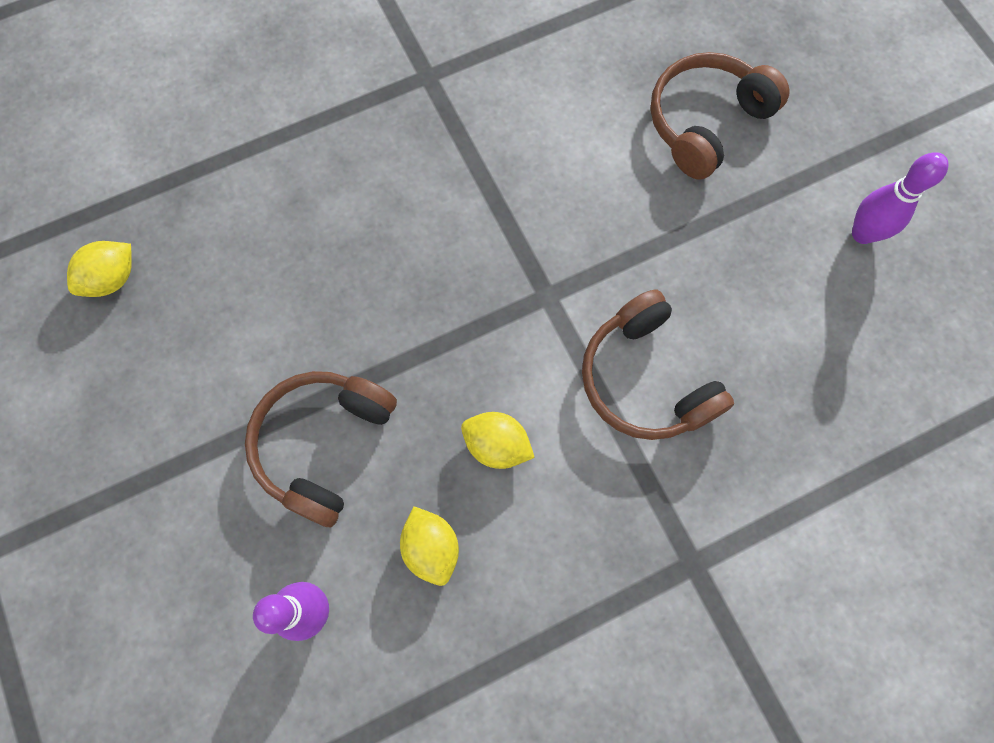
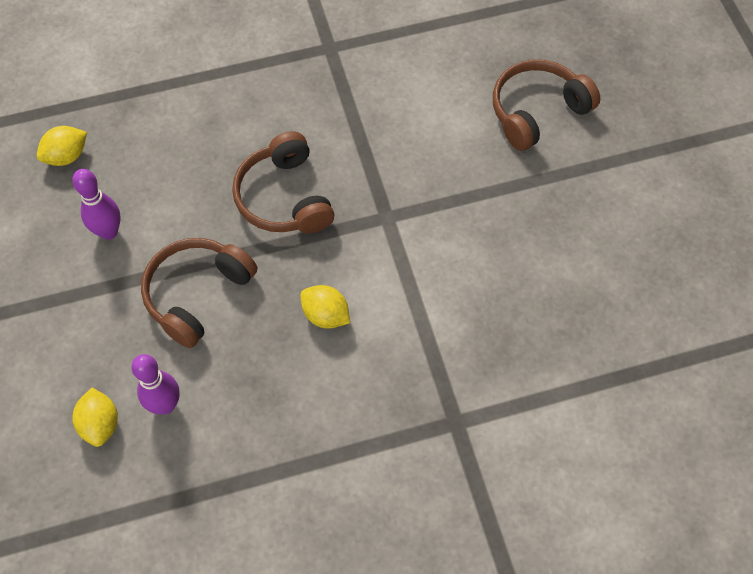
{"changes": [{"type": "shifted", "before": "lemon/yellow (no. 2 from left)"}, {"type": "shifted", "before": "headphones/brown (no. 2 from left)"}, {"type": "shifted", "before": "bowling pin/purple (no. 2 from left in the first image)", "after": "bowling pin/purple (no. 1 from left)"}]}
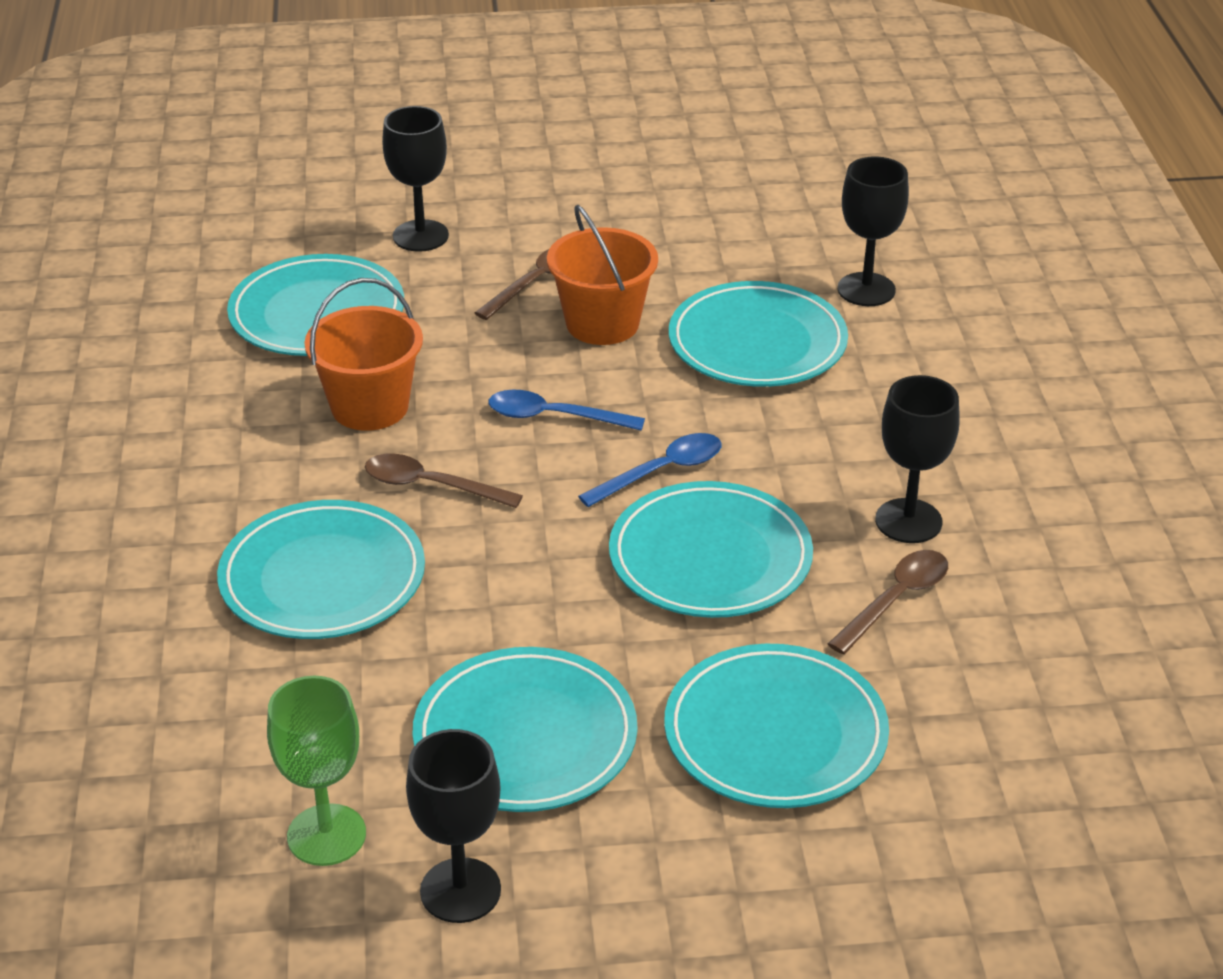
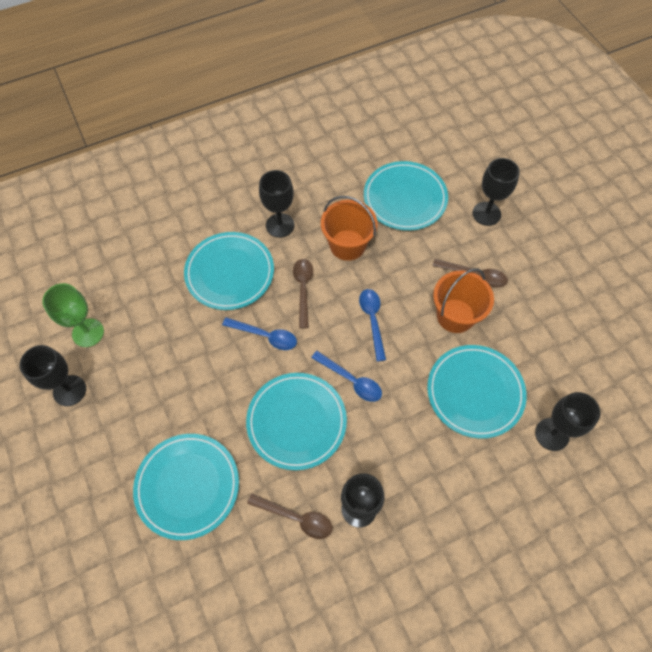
{"changes": [{"type": "gone", "before": "plate/turquoise (no. 3 from left)"}, {"type": "new", "after": "spoon/blue (no. 1 from left)"}, {"type": "new", "after": "goblet/black (no. 2 from left)"}]}
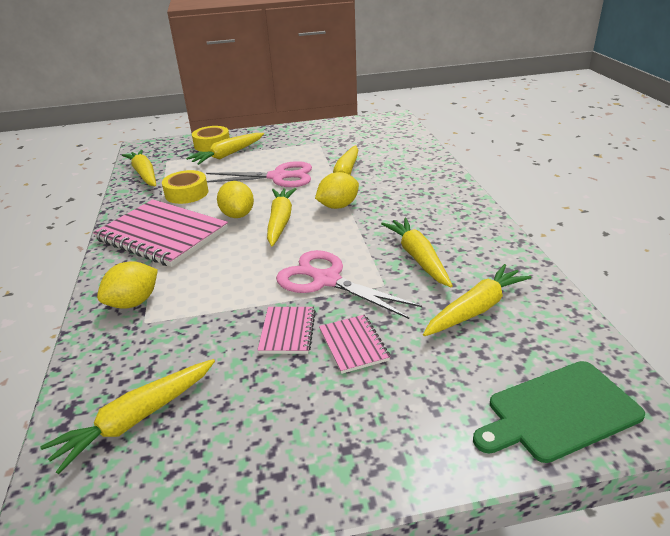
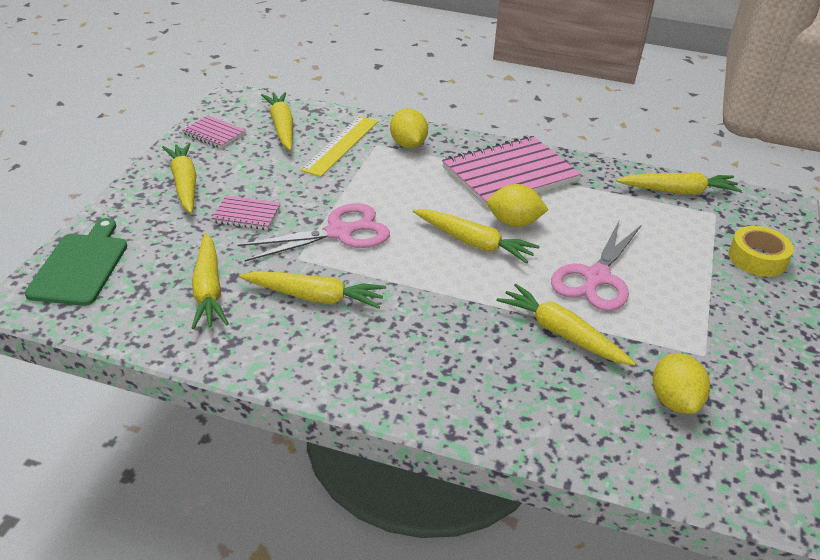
{"changes": [{"type": "gone", "before": "tape/yellow (no. 1 from left)"}, {"type": "new", "after": "ruler/yellow"}, {"type": "shifted", "before": "carrot/yellow (no. 3 from left in the first image)", "after": "carrot/yellow (no. 1 from left)"}, {"type": "shifted", "before": "notebook/pink (no. 2 from left in the first image)", "after": "notebook/pink (no. 1 from left)"}, {"type": "shifted", "before": "lemon/yellow (no. 3 from left)"}]}
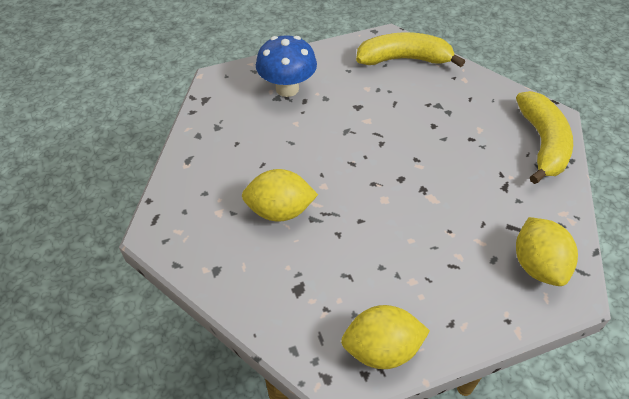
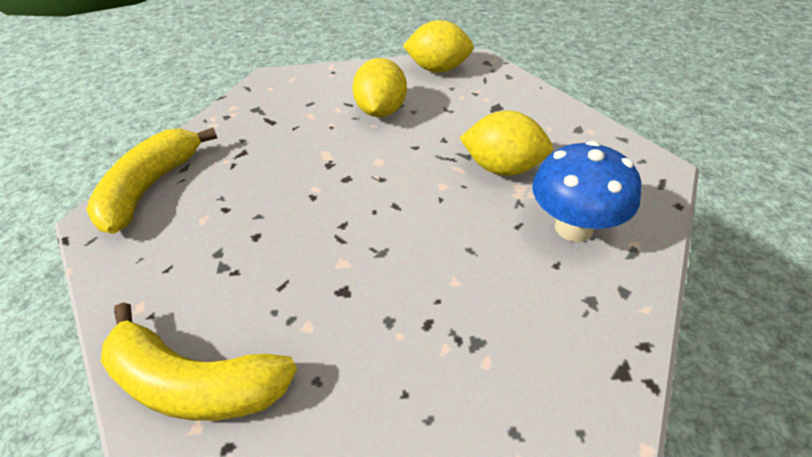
{"changes": [{"type": "shifted", "before": "mushroom/blue"}, {"type": "shifted", "before": "lemon/yellow (no. 3 from left in the first image)", "after": "lemon/yellow (no. 1 from left)"}]}
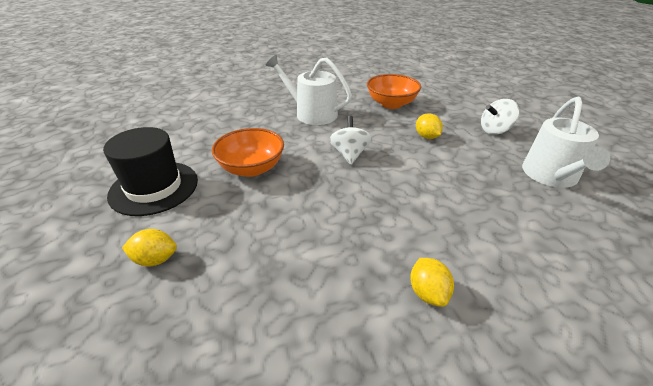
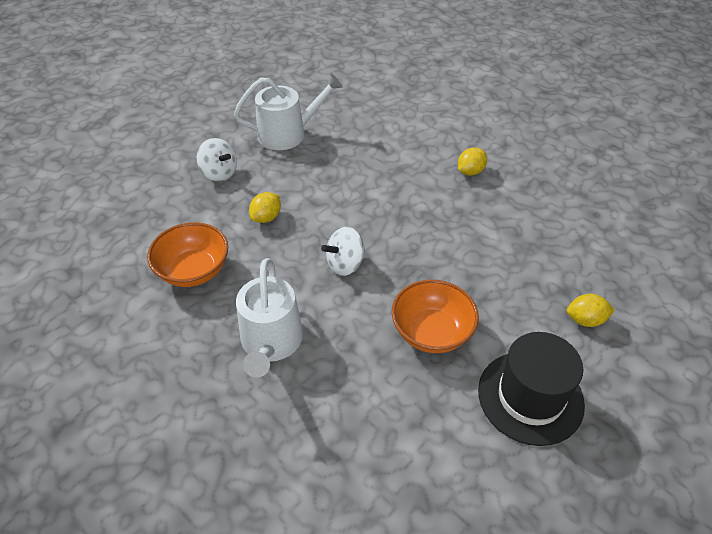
{"changes": [{"type": "rotated", "before": "lemon/yellow (no. 1 from left in the first image)", "turn": -60}]}
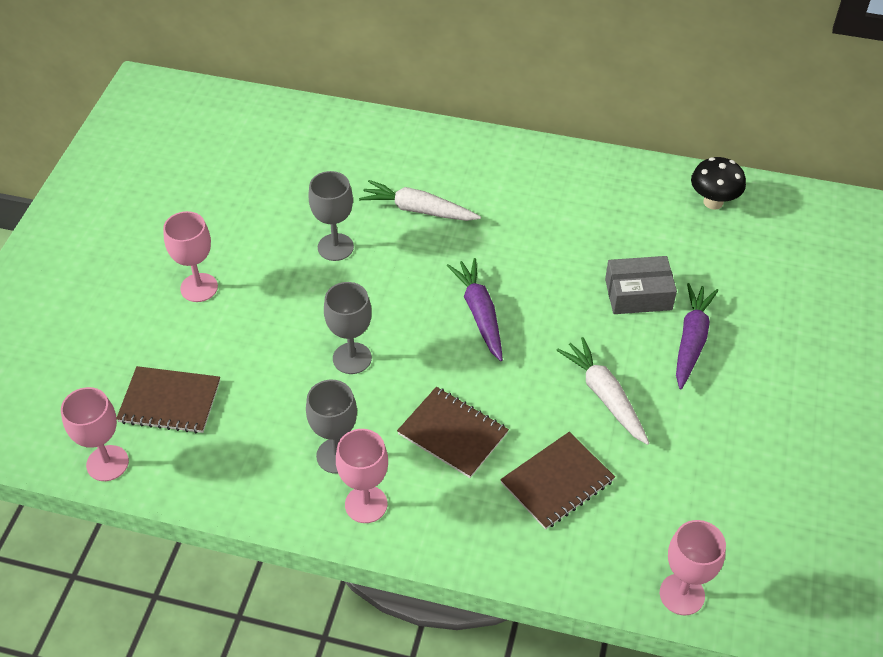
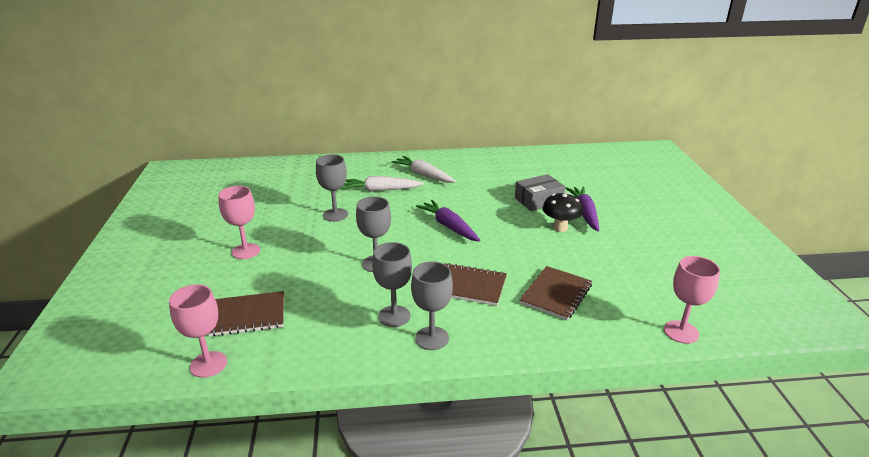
{"changes": [{"type": "shifted", "before": "carrot/white (no. 2 from left)"}, {"type": "shifted", "before": "mushroom/black"}, {"type": "repainted", "before": "goblet/pink (no. 3 from left)", "after": "goblet/grey (no. 4 from left)"}]}
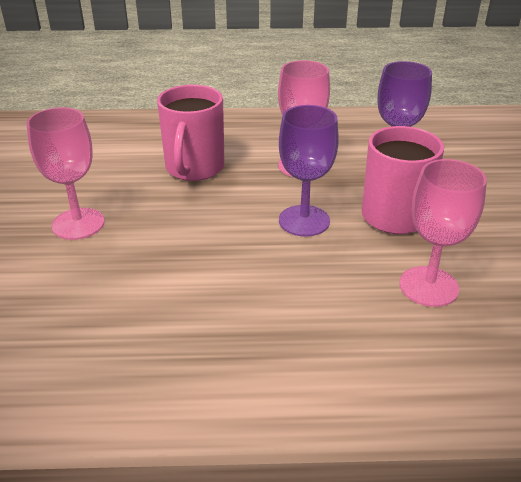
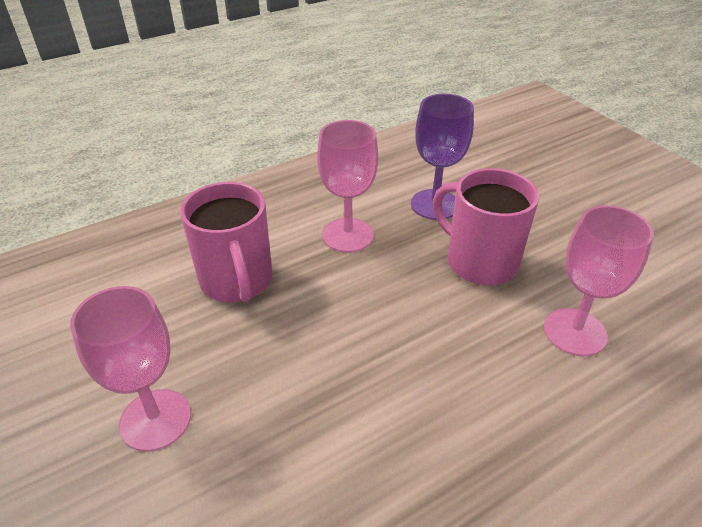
{"changes": [{"type": "gone", "before": "goblet/purple (no. 1 from left)"}]}
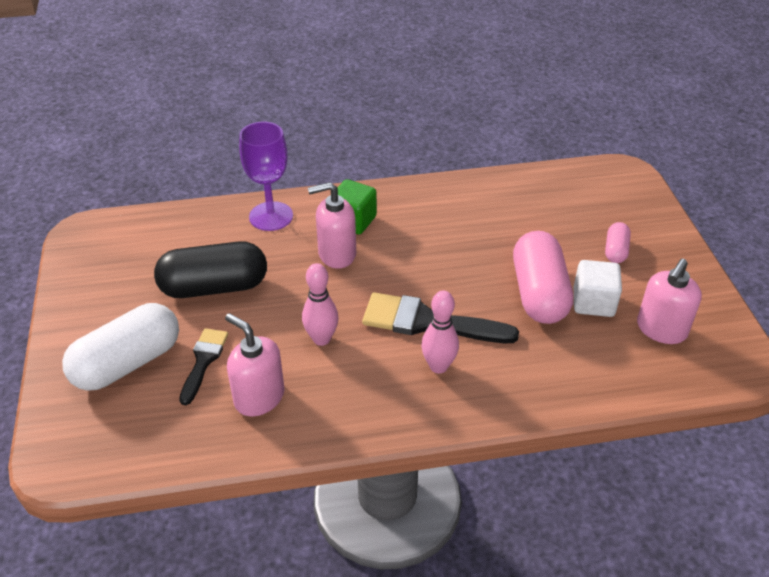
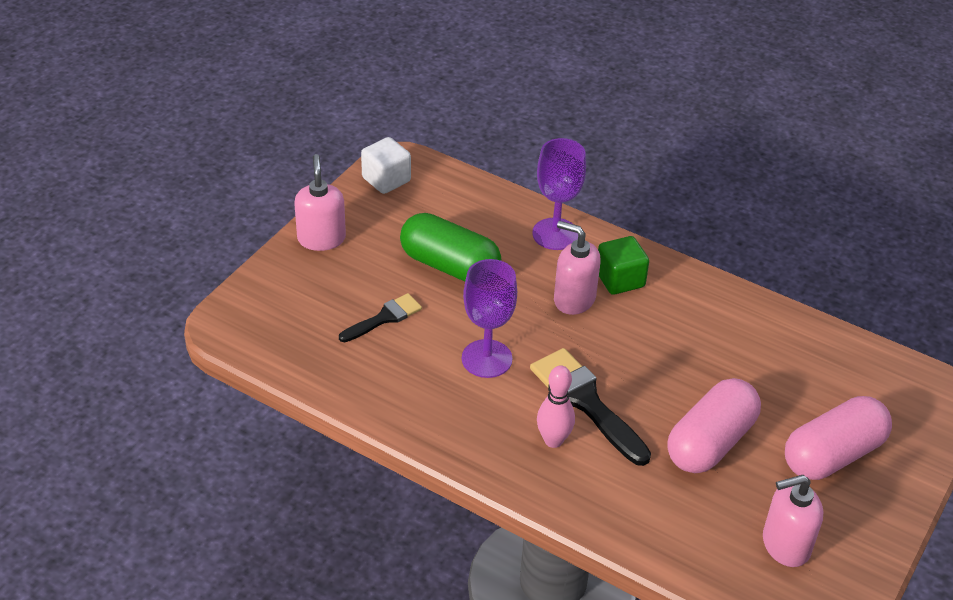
{"changes": [{"type": "gone", "before": "capsule/white"}, {"type": "shifted", "before": "soap dispenser/pink (no. 1 from left)"}, {"type": "shifted", "before": "cube/white"}, {"type": "swapped", "before": "bowling pin/pink (no. 1 from left)", "after": "goblet/purple (no. 1 from left)"}, {"type": "repainted", "before": "capsule/black", "after": "capsule/green"}, {"type": "scaled", "before": "capsule/pink (no. 2 from left)", "scale": 2.06}]}
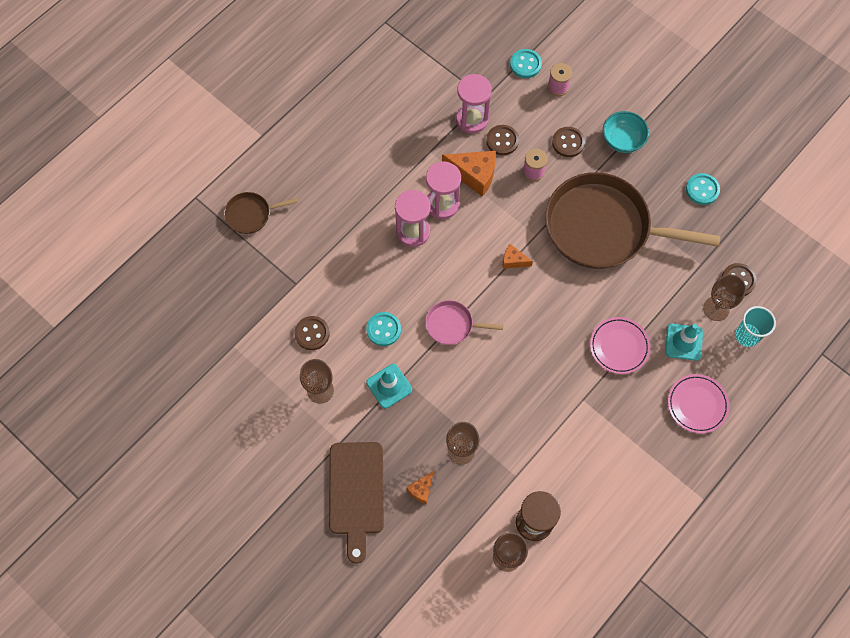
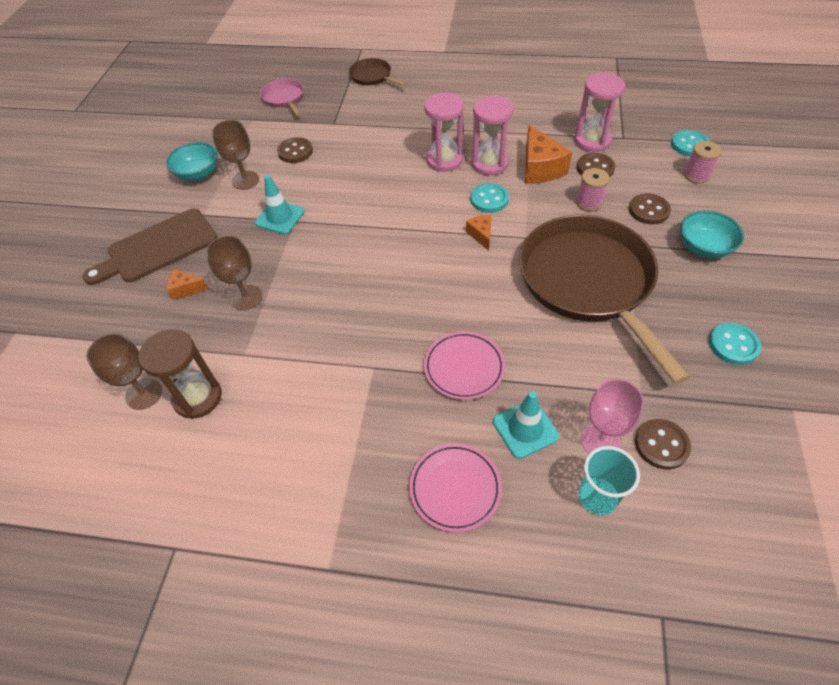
{"changes": [{"type": "new", "after": "bowl/turquoise (no. 1 from left)"}, {"type": "shifted", "before": "button/turquoise (no. 1 from left)"}, {"type": "shifted", "before": "pan/pink"}, {"type": "repainted", "before": "goblet/brown (no. 4 from left)", "after": "goblet/pink"}]}
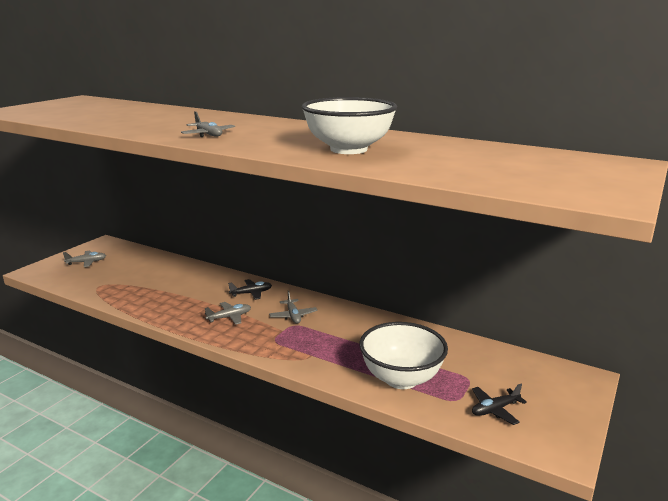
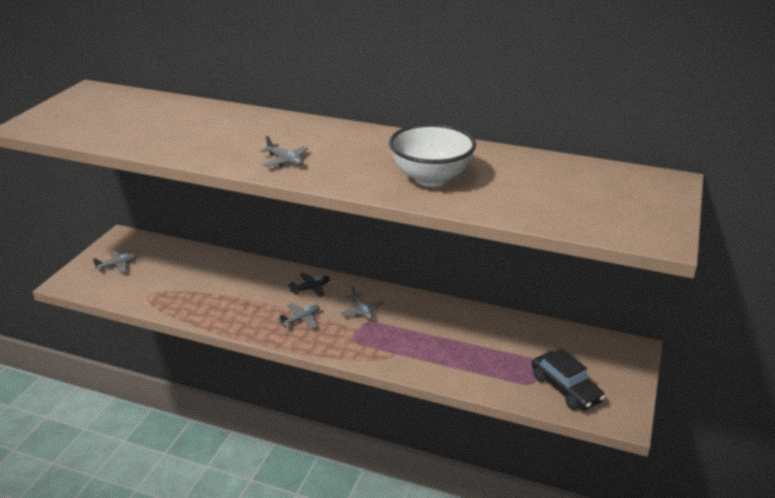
{"changes": [{"type": "gone", "before": "bowl/white (no. 2 from left)"}, {"type": "swapped", "before": "plane/black (no. 2 from left)", "after": "car/black"}]}
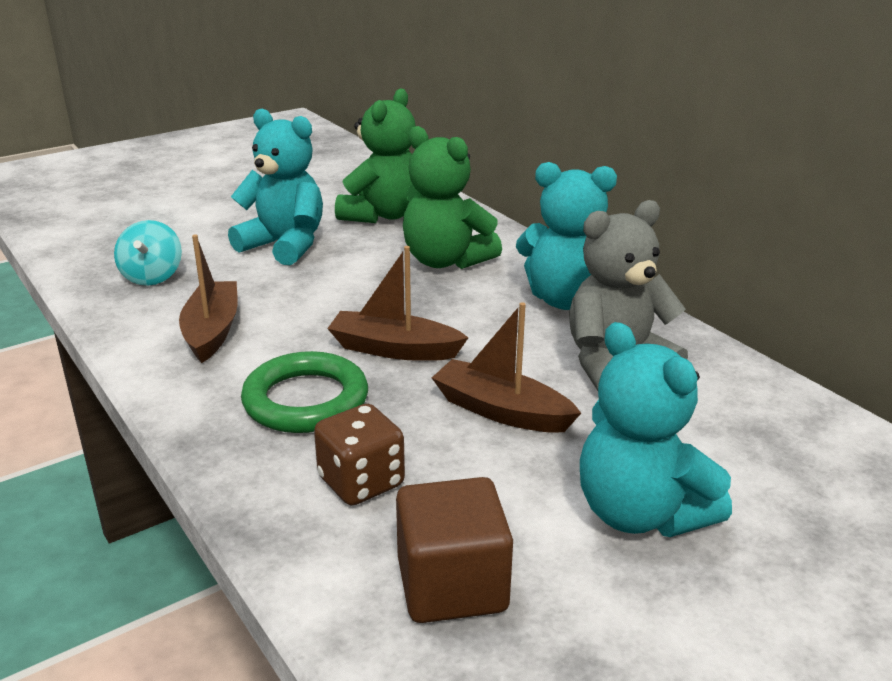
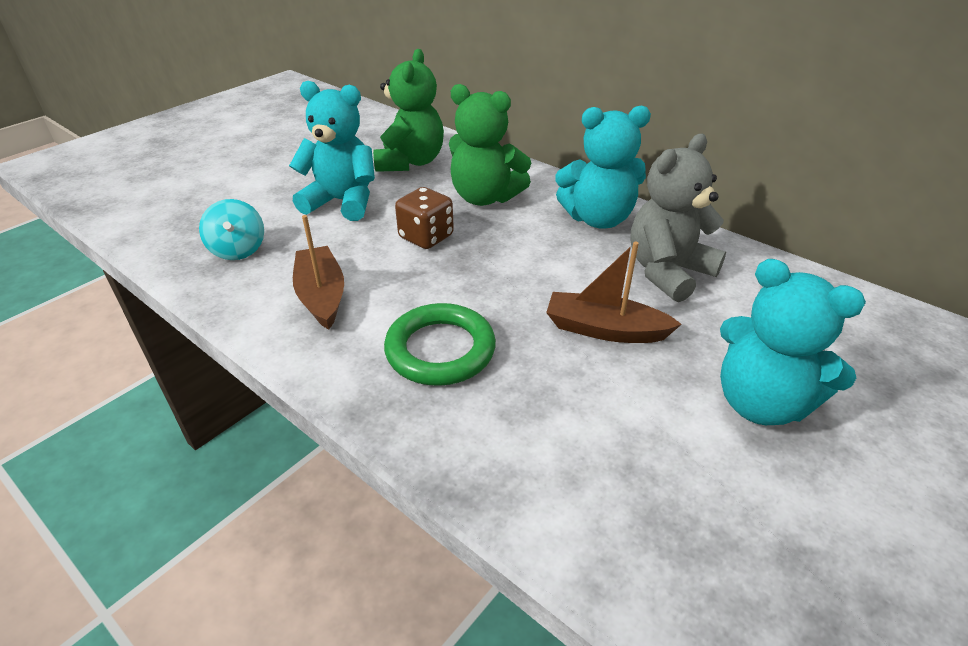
{"changes": [{"type": "gone", "before": "boat/brown (no. 2 from left)"}, {"type": "gone", "before": "cube/brown"}, {"type": "shifted", "before": "dice/brown"}]}
